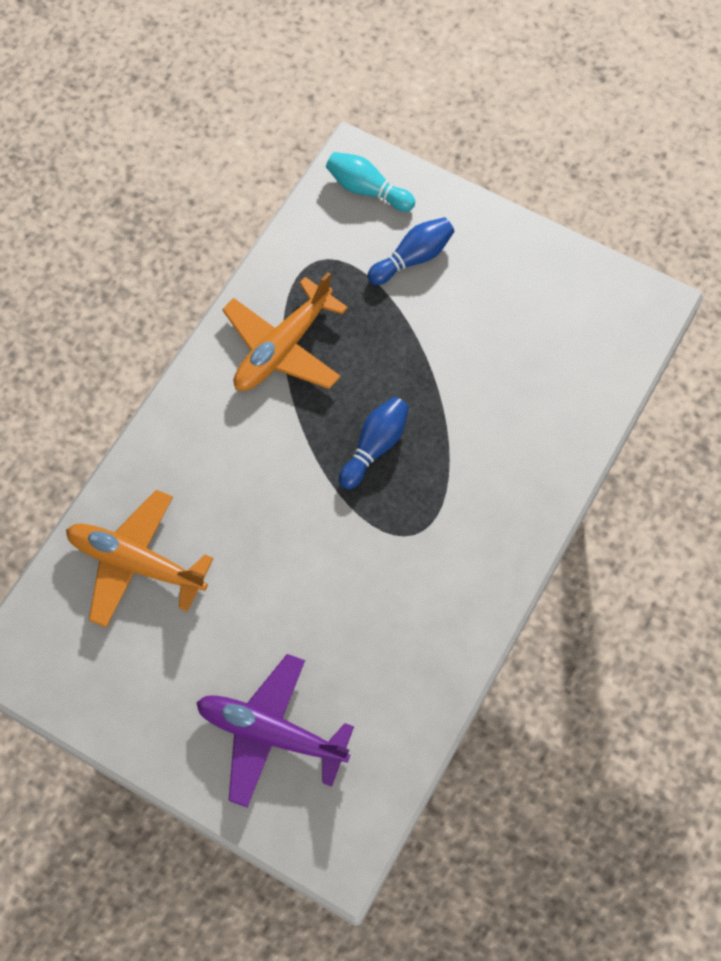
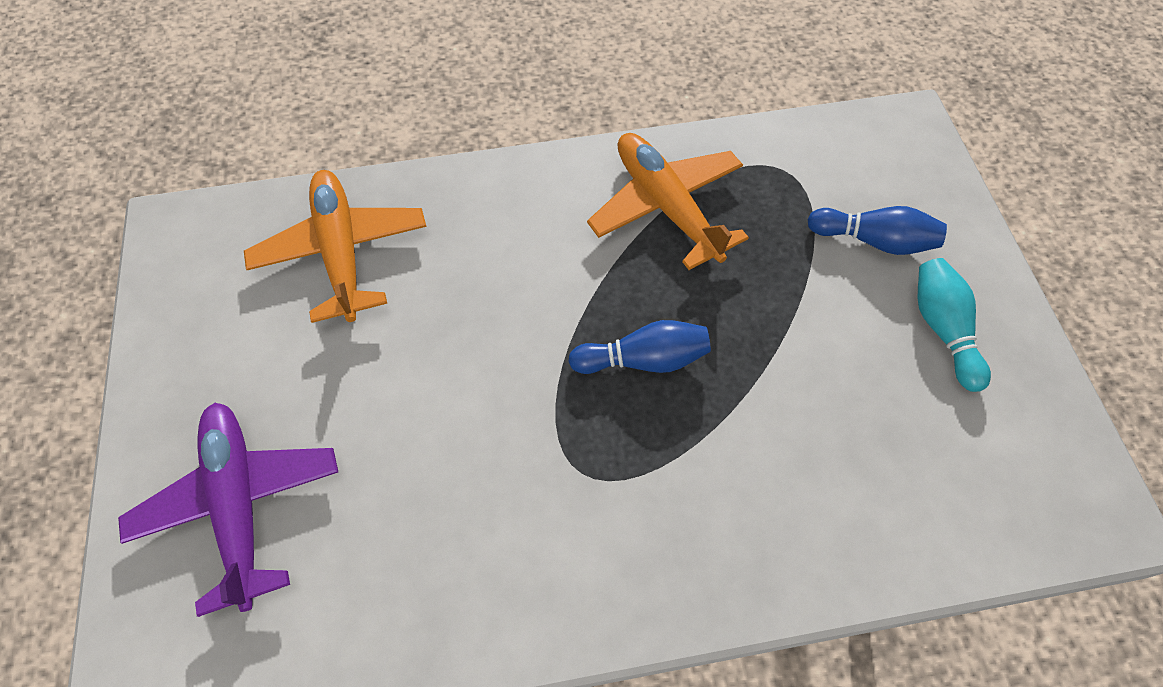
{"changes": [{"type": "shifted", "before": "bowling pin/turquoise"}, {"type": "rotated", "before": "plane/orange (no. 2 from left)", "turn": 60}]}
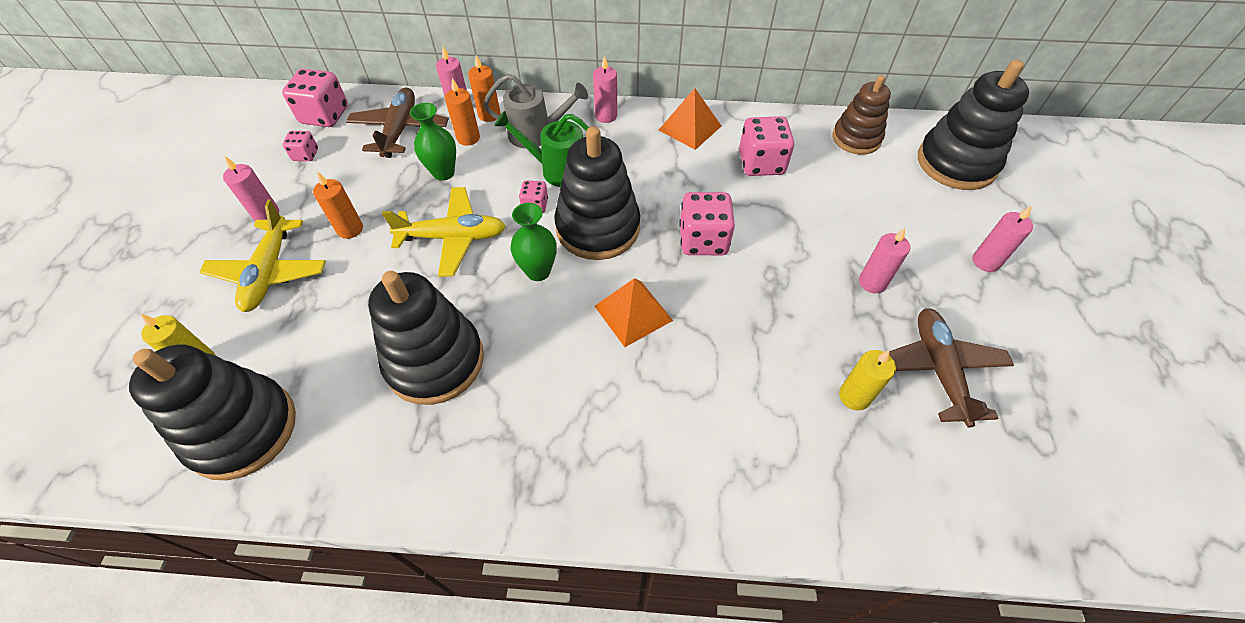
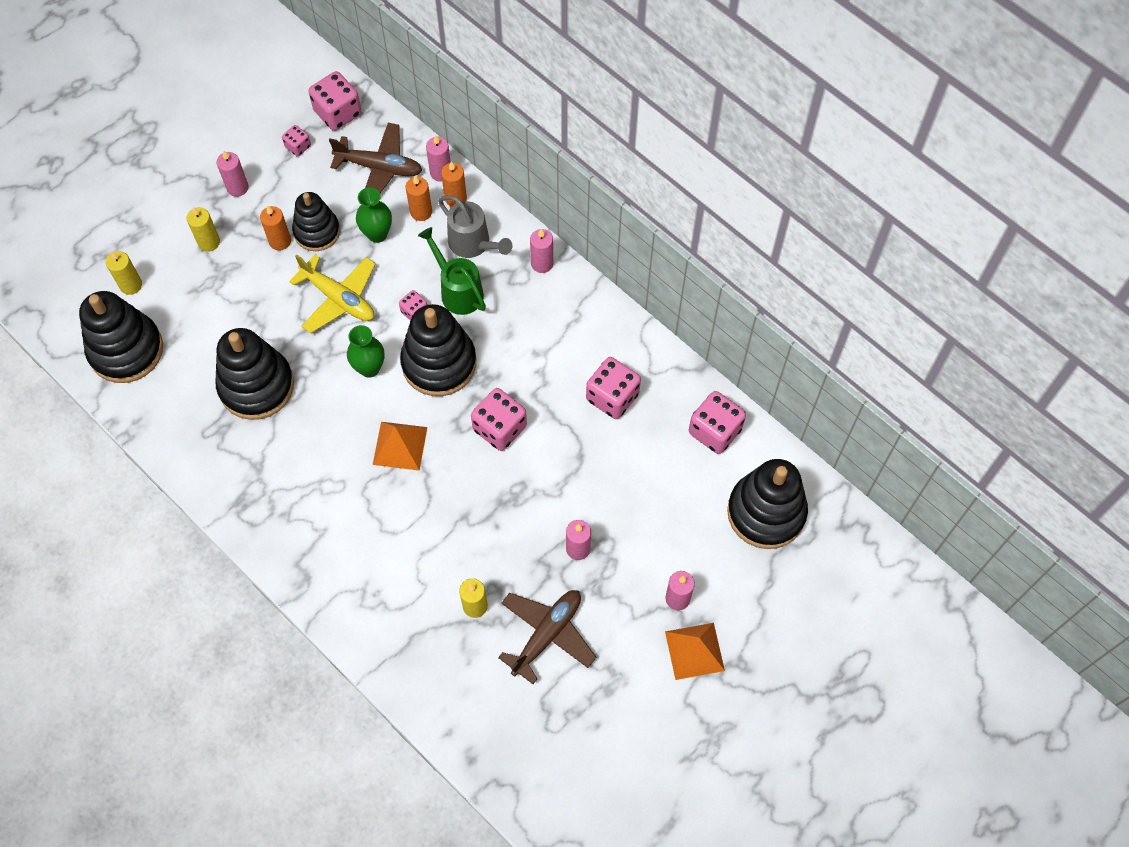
{"changes": [{"type": "new", "after": "stacking toy/black (no. 3 from left)"}, {"type": "shifted", "before": "pyramid/orange (no. 2 from left)"}, {"type": "swapped", "before": "plane/yellow (no. 1 from left)", "after": "candle/yellow (no. 2 from left)"}, {"type": "swapped", "before": "stacking toy/brown", "after": "dice/pink (no. 6 from left)"}, {"type": "rotated", "before": "plane/brown (no. 1 from left)", "turn": 60}]}
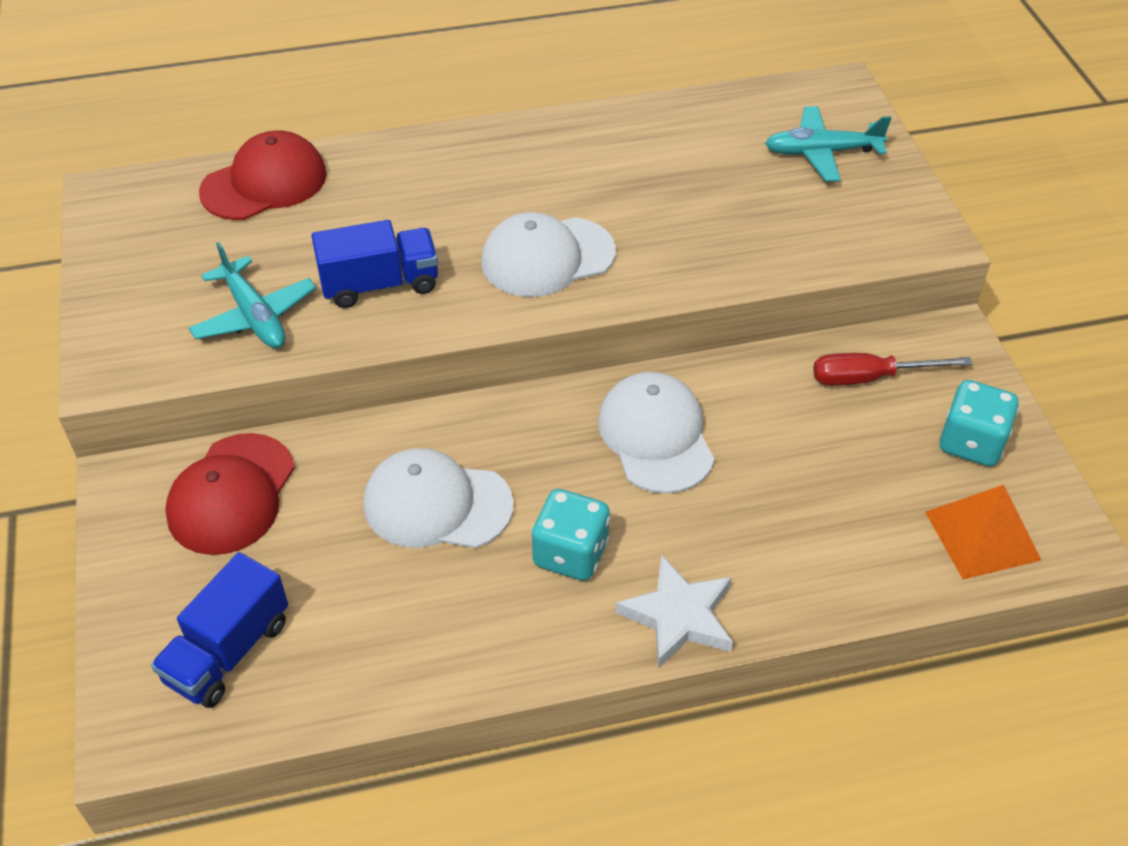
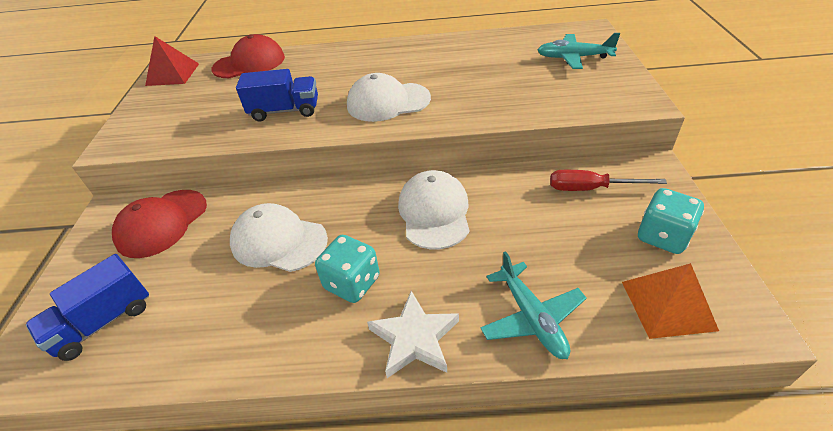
{"changes": [{"type": "new", "after": "pyramid/red"}, {"type": "shifted", "before": "plane/turquoise (no. 1 from left)"}]}
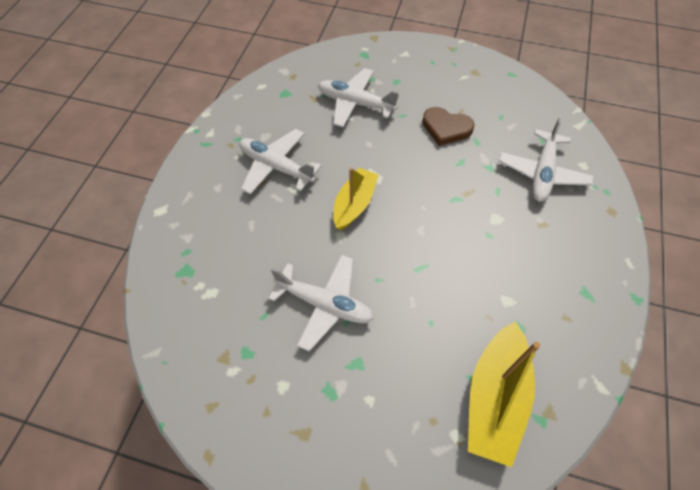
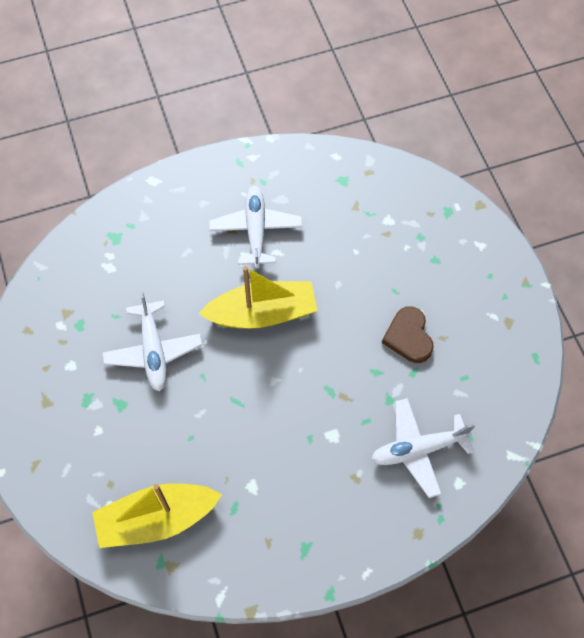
{"changes": [{"type": "gone", "before": "plane/white (no. 3 from left)"}, {"type": "scaled", "before": "boat/yellow (no. 1 from left in the first image)", "scale": 1.5}]}
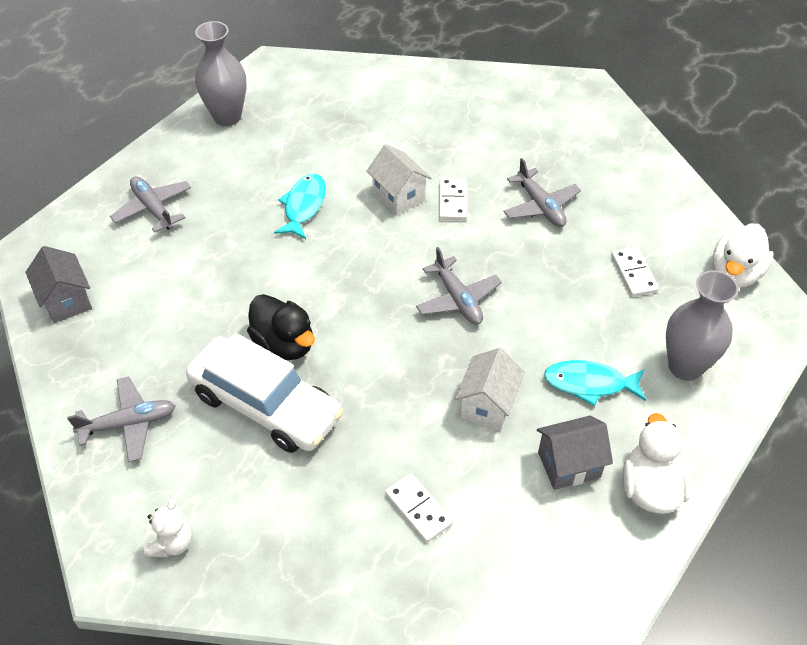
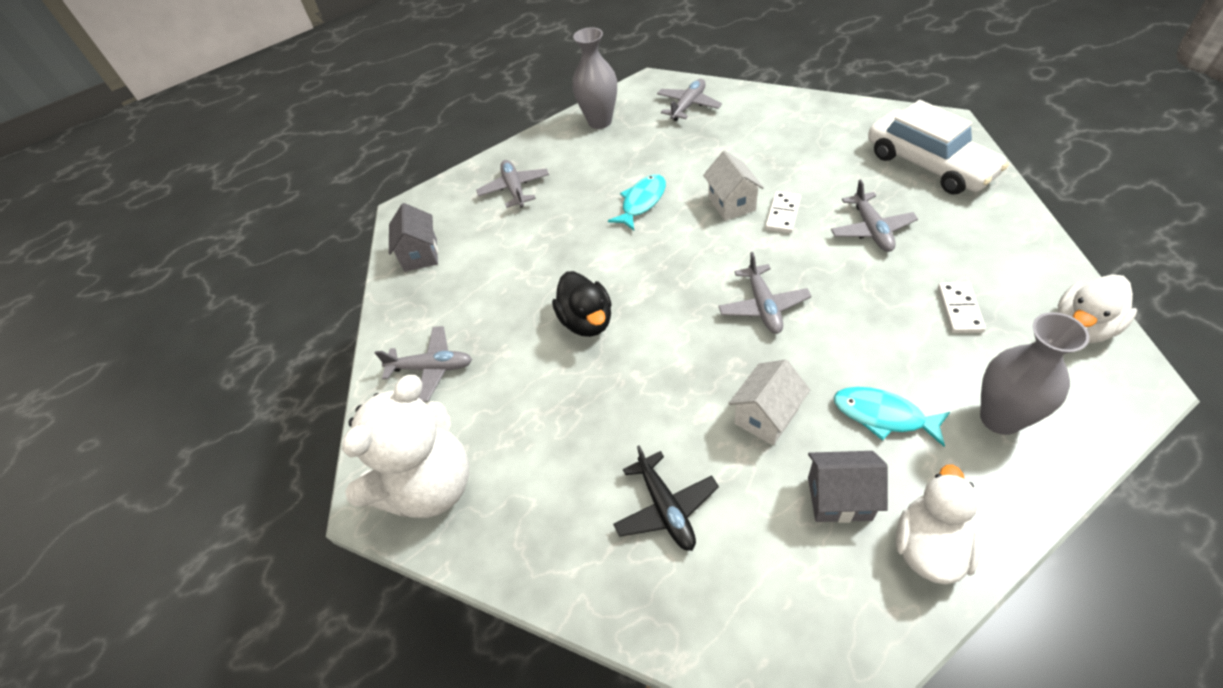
{"changes": [{"type": "new", "after": "plane/grey (no. 3 from left)"}, {"type": "shifted", "before": "car/white"}, {"type": "swapped", "before": "domino/white (no. 1 from left)", "after": "plane/black"}, {"type": "scaled", "before": "teddy bear/white", "scale": 2.44}]}
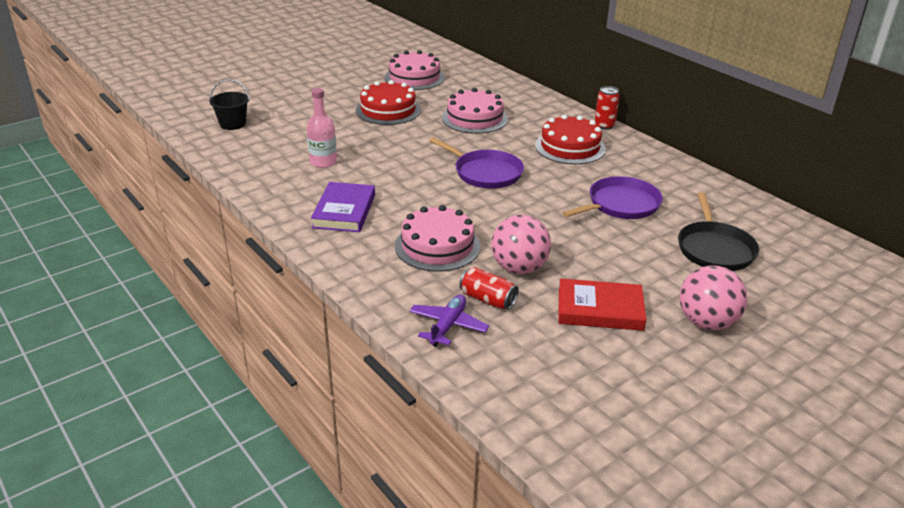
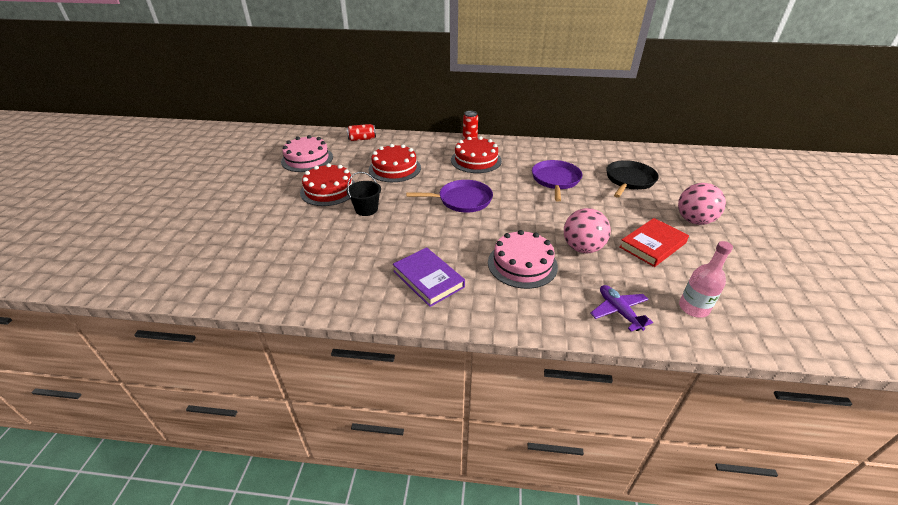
{"changes": [{"type": "shifted", "before": "bucket/black"}, {"type": "shifted", "before": "bottle/pink"}, {"type": "shifted", "before": "can/red (no. 1 from left)"}, {"type": "repainted", "before": "cake/pink (no. 3 from left)", "after": "cake/red (no. 2 from left)"}, {"type": "rotated", "before": "pan/black", "turn": -105}]}
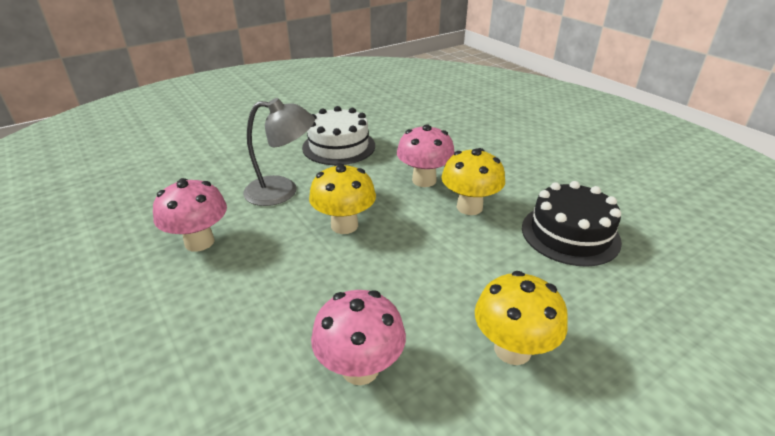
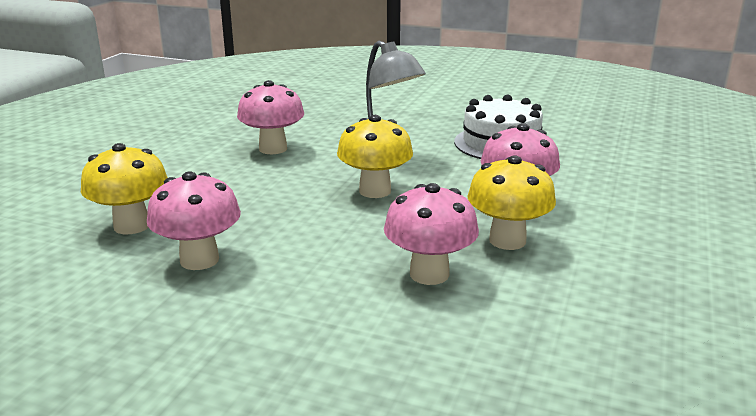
{"changes": [{"type": "gone", "before": "cake/black"}, {"type": "new", "after": "mushroom/pink (no. 3 from left)"}, {"type": "shifted", "before": "mushroom/yellow (no. 3 from left in the first image)", "after": "mushroom/yellow (no. 1 from left)"}]}
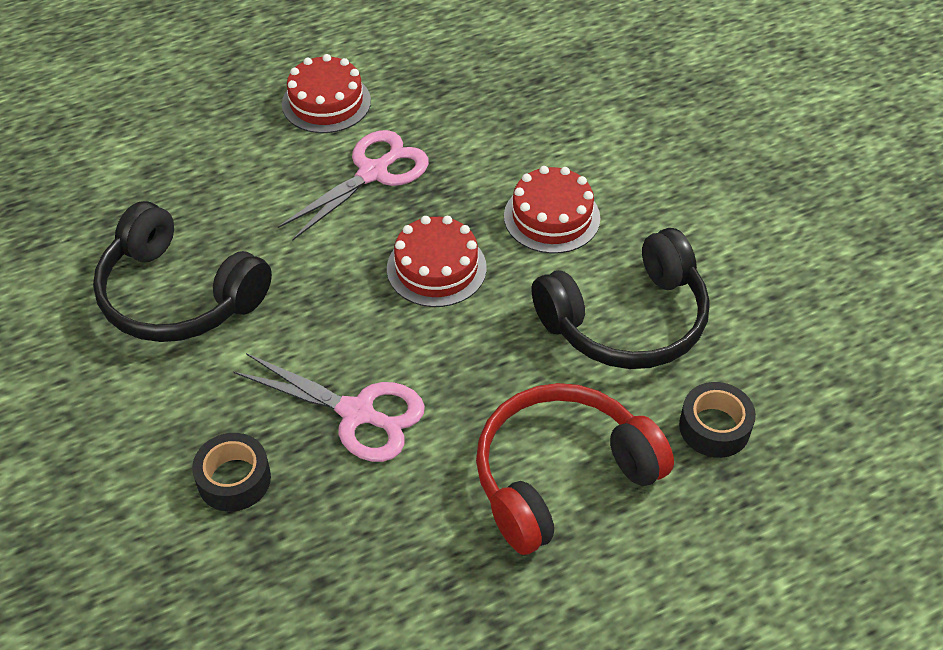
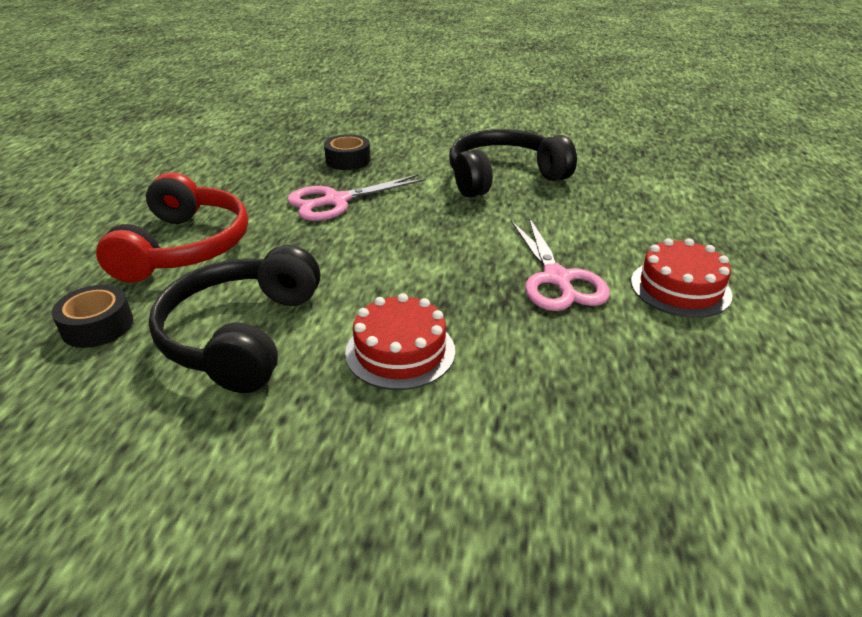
{"changes": [{"type": "gone", "before": "cake/red (no. 2 from left)"}]}
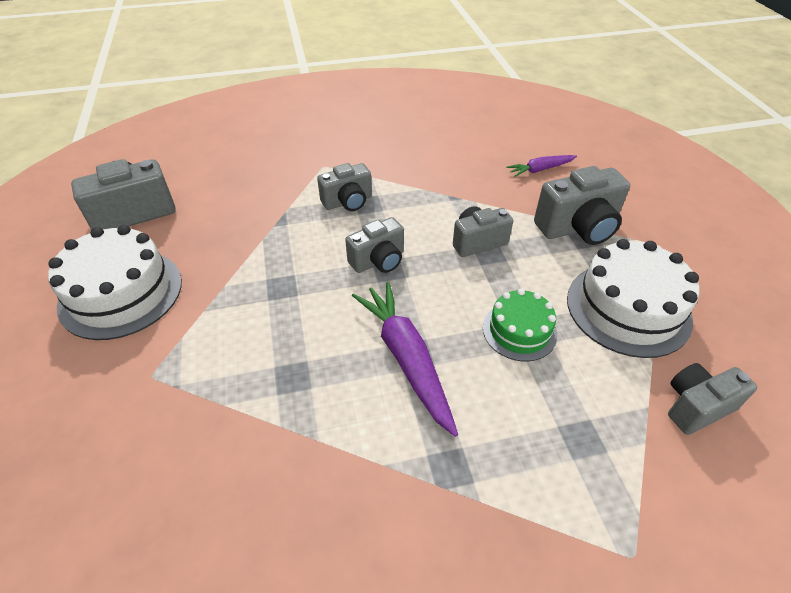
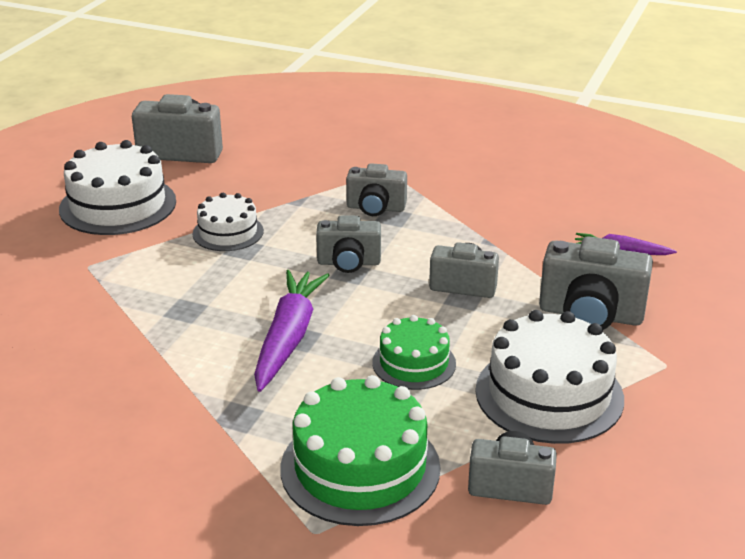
{"changes": [{"type": "new", "after": "cake/white (no. 2 from left)"}, {"type": "new", "after": "cake/green (no. 1 from left)"}]}
